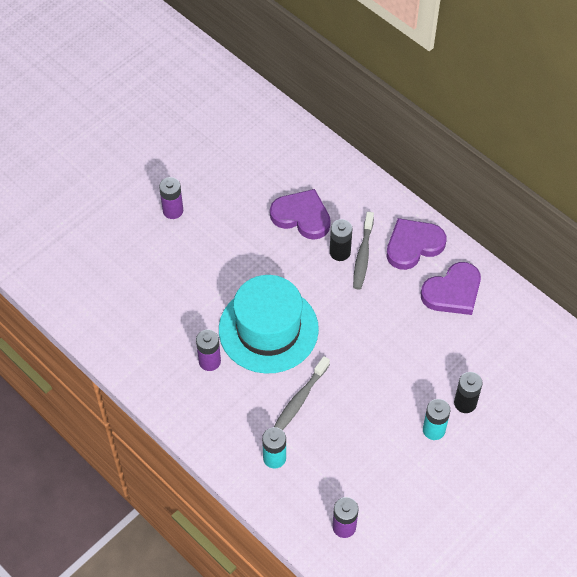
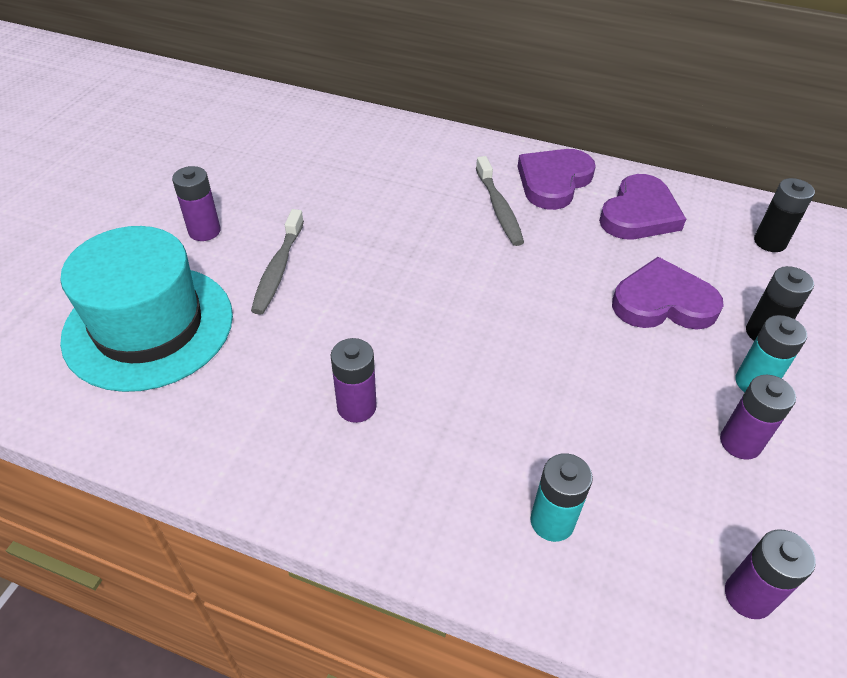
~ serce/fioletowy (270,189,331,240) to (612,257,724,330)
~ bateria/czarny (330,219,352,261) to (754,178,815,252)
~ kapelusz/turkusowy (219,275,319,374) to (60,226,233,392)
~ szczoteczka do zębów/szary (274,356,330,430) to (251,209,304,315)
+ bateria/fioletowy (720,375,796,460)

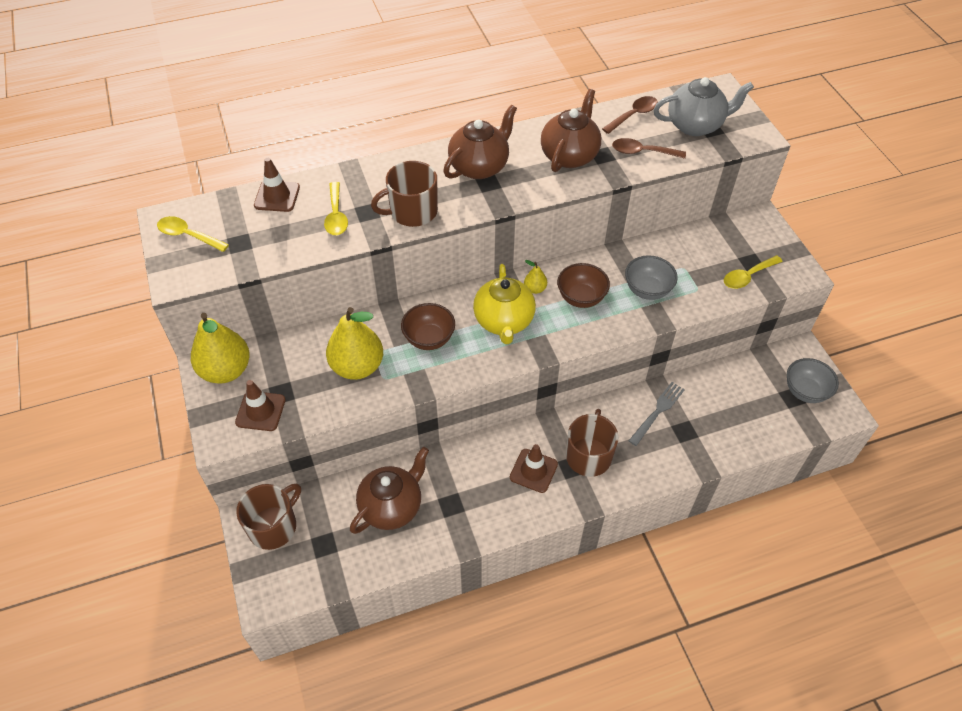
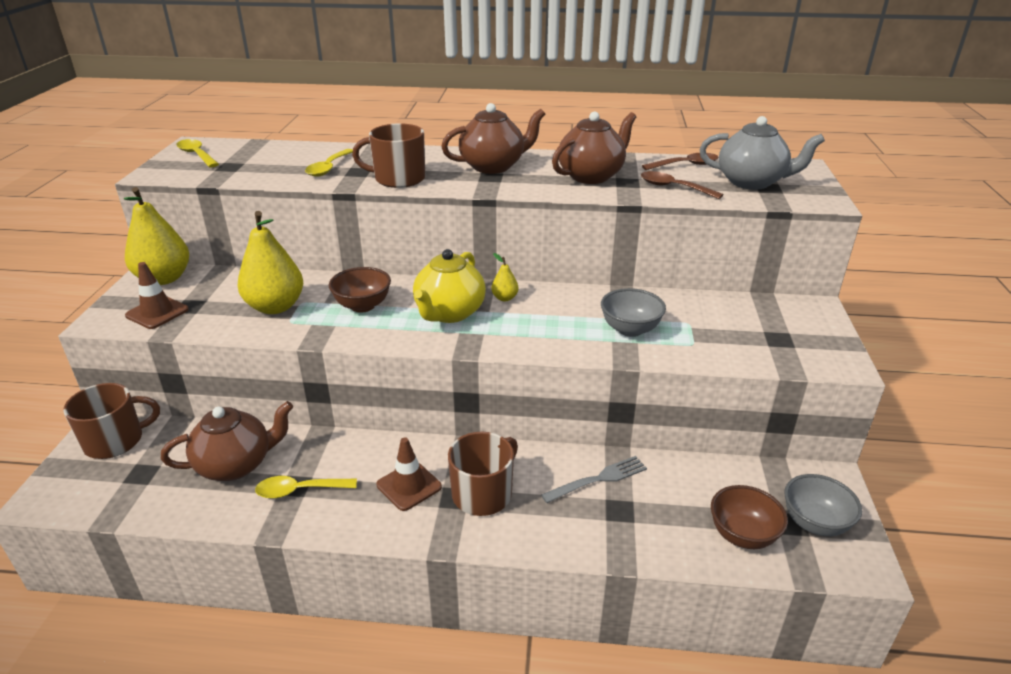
- pachołek/brązowy (254,158,300,212)
~ łyżka/żółty (724,255,783,289) to (255,476,357,499)
~ miska/brązowy (557,263,610,308) to (711,485,788,549)

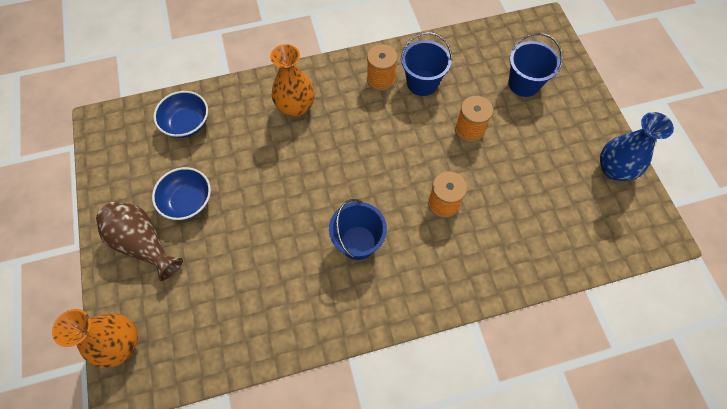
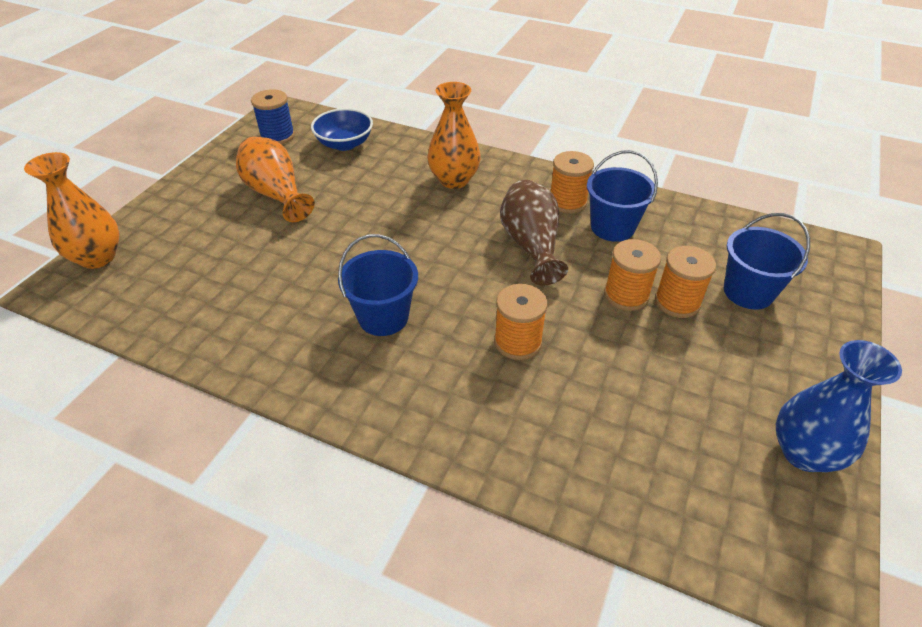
~ miska/niebieski (152,167,211,220) to wazon/pomarańczowy (236,137,315,222)
~ wazon/brązowy (96,201,183,281) to (500,180,568,285)
+ szpulka/niebieski (251,89,295,144)
+ szpulka/pomarańczowy (655,246,716,318)

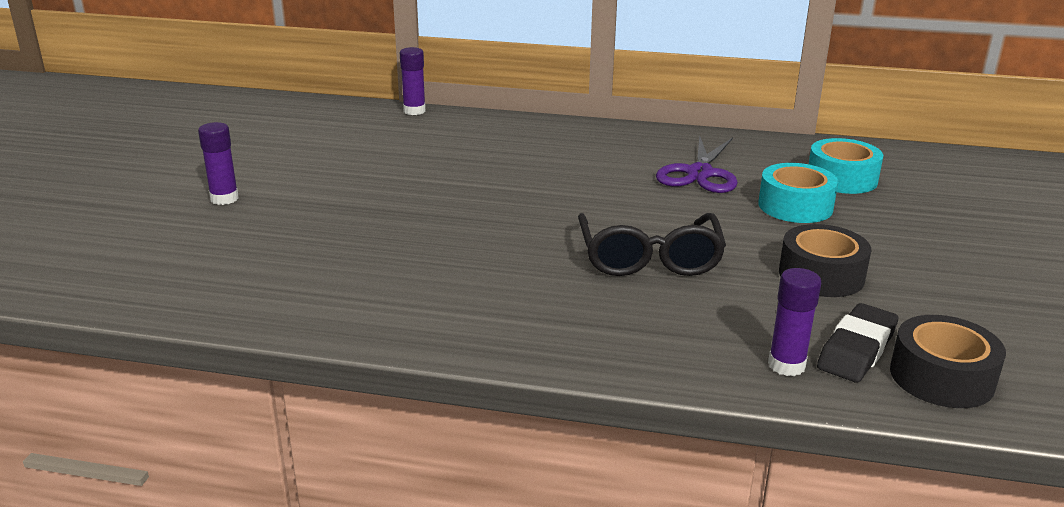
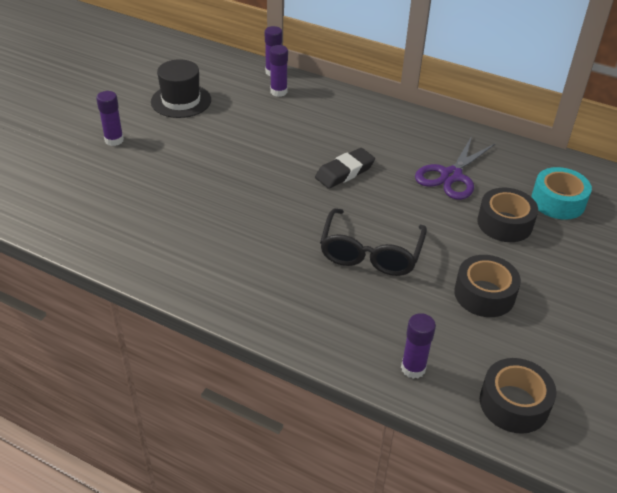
~ taśma klejąca/turkusowy (758,163,838,223) to taśma klejąca/czarny (477,188,538,242)
~ gumka do mazania/czarny (817,303,899,383) to (315,148,375,189)
+ klej w sztyfcie/fioletowy (270,45,288,97)
+ kapelusz/czarny (151,59,211,118)

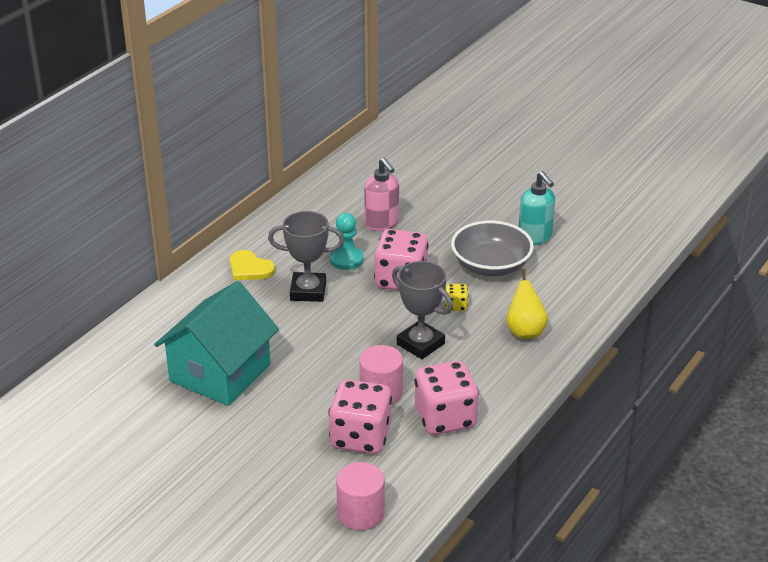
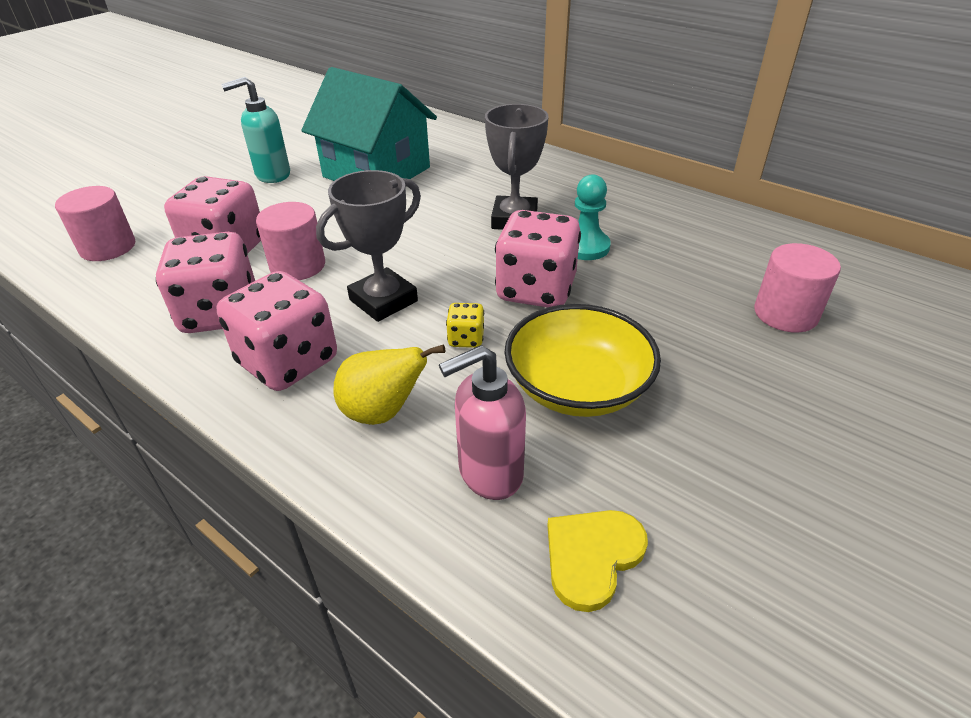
~ dozownik mydła/różowy (364,158,399,231) to (439,345,526,500)
~ dozownik mydła/turkusowy (518,171,555,245) to (221,77,290,183)
~ miska/szary (451,221,534,276) to miska/żółty (505,304,661,417)
~ serce/żółty (230,250,275,280) to (548,510,648,612)
+ walec/różowy (754,243,841,333)
+ kostka do gry/różowy (217,271,337,391)

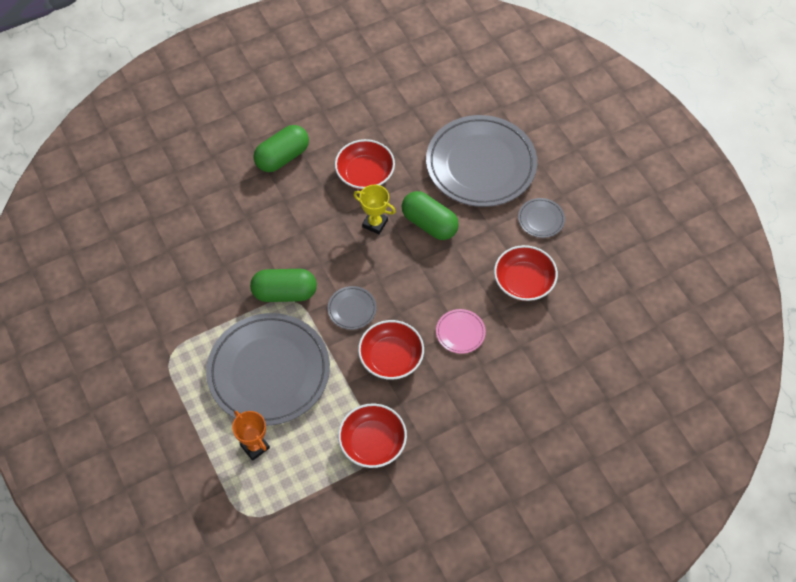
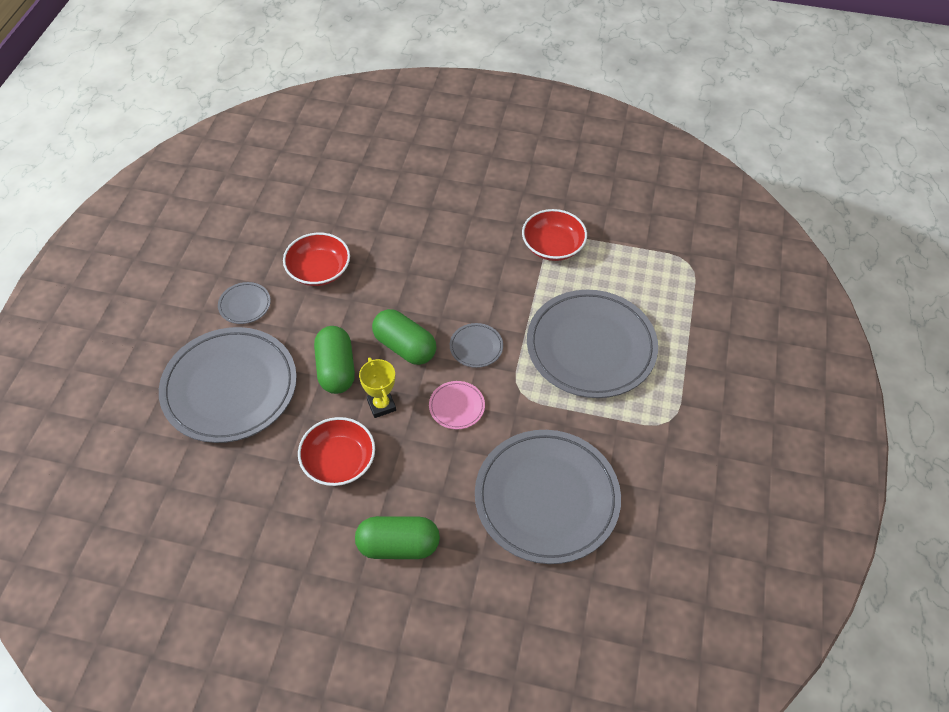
~ kapsułka/zielony (250,269,317,302) to (372,309,436,365)
~ talerz/różowy (436,309,486,354) to (429,381,485,429)
- miska/czerwony (358,320,424,380)
- puchar/pomarańczowy (232,411,270,461)
+ talerz/szary (475,430,621,564)

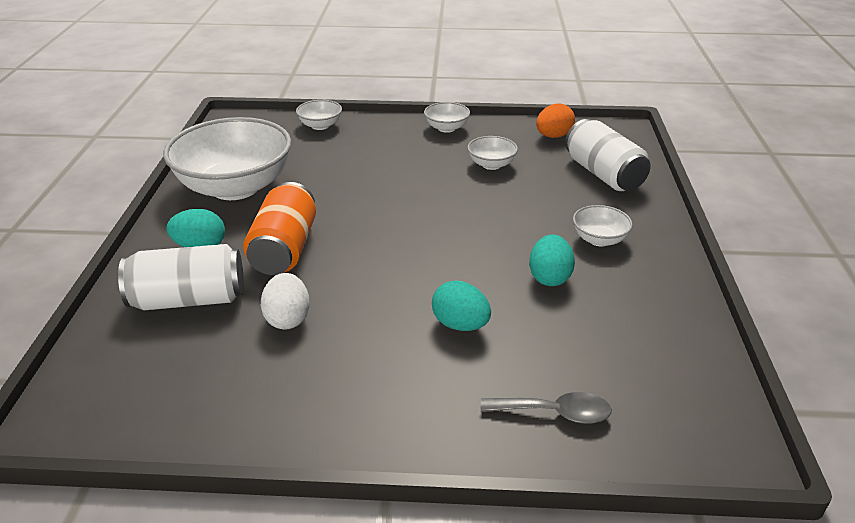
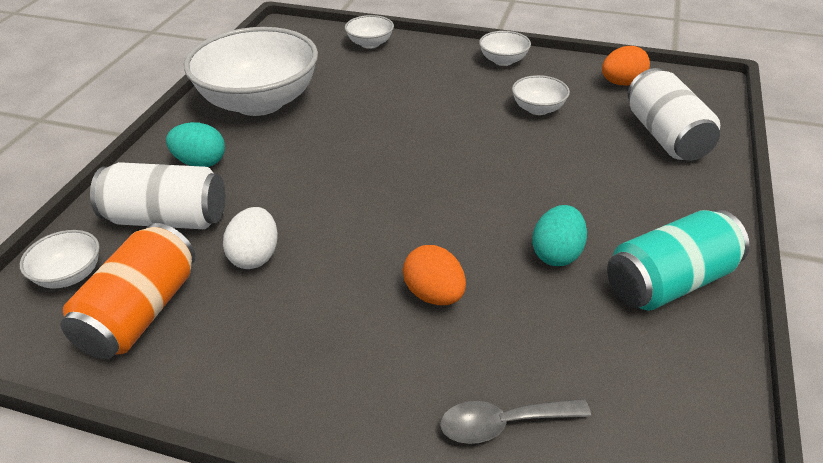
~ puszka/pomarańczowy (243,182,316,275) to (60,223,195,359)
~ miska/biały (573,205,633,246) to (20,230,100,288)
~ jajko/turkusowy (432,280,491,331) to jajko/pomarańczowy (403,245,466,305)
~ łyżka/szary (481,392,612,424) = (440,399,591,444) 150 degrees clockwise
+ puszka/turkusowy (607,210,749,310)

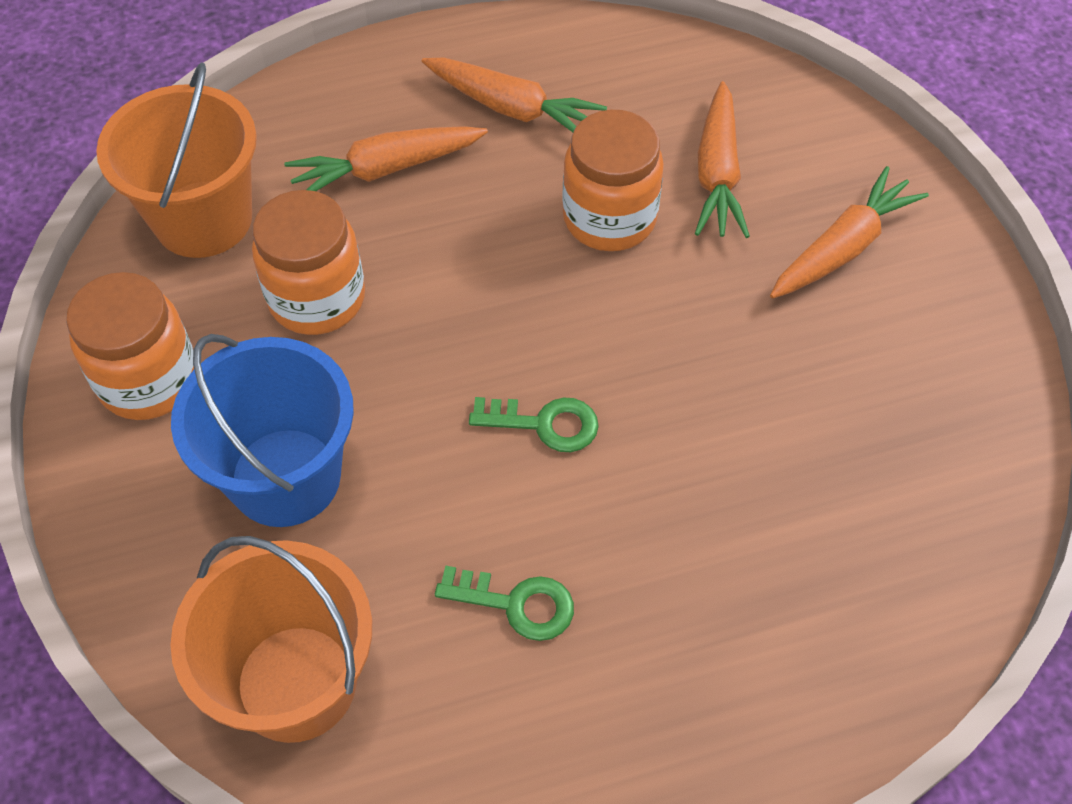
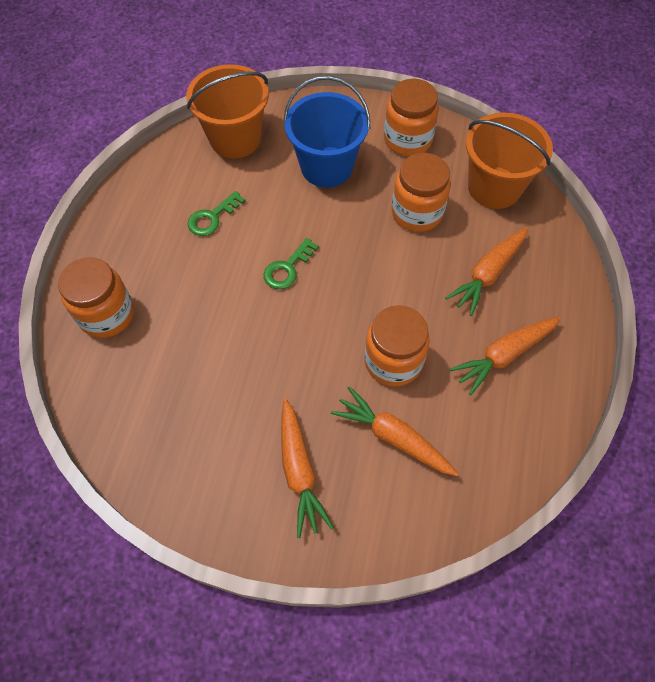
~ marchewka/pomarańczowy (284,126,488,191) = (445,227,528,316) 150 degrees counterclockwise
+ słoik/pomarańczowy (58,257,134,338)

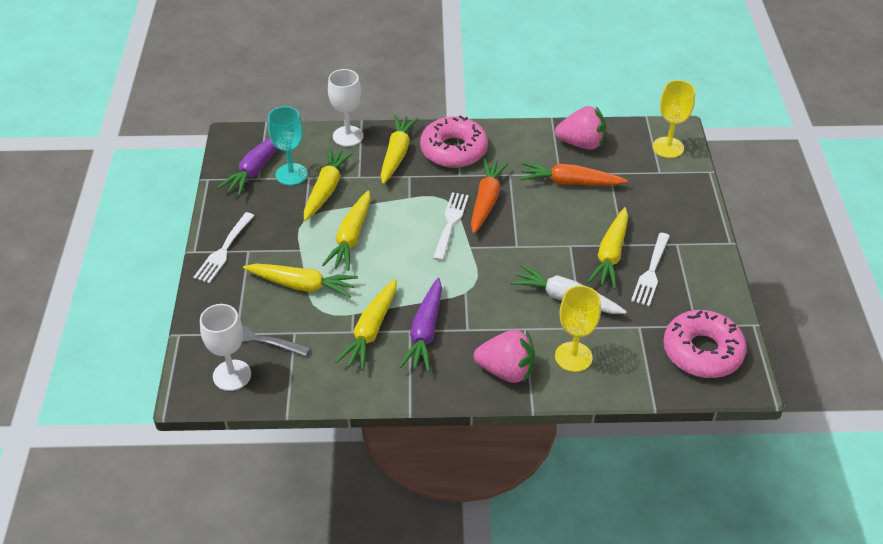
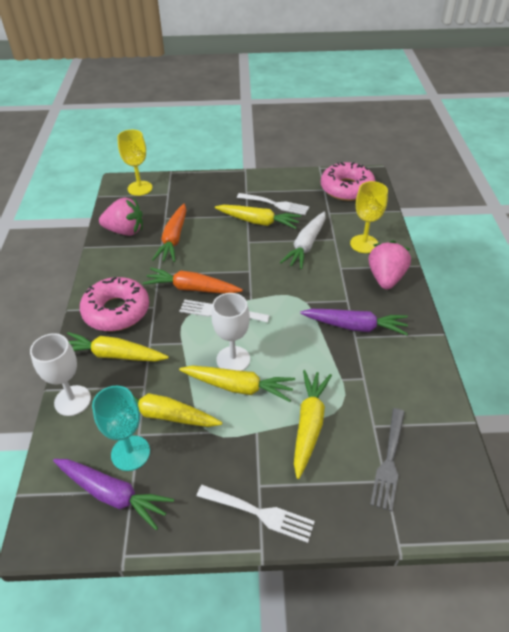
~ truskawka/różowy (555,106,606,150) = (99,197,143,236) 90 degrees clockwise
- marchewka/żółty (335,279,396,371)
~ kielich/biały (200,304,251,391) to (212,293,250,371)

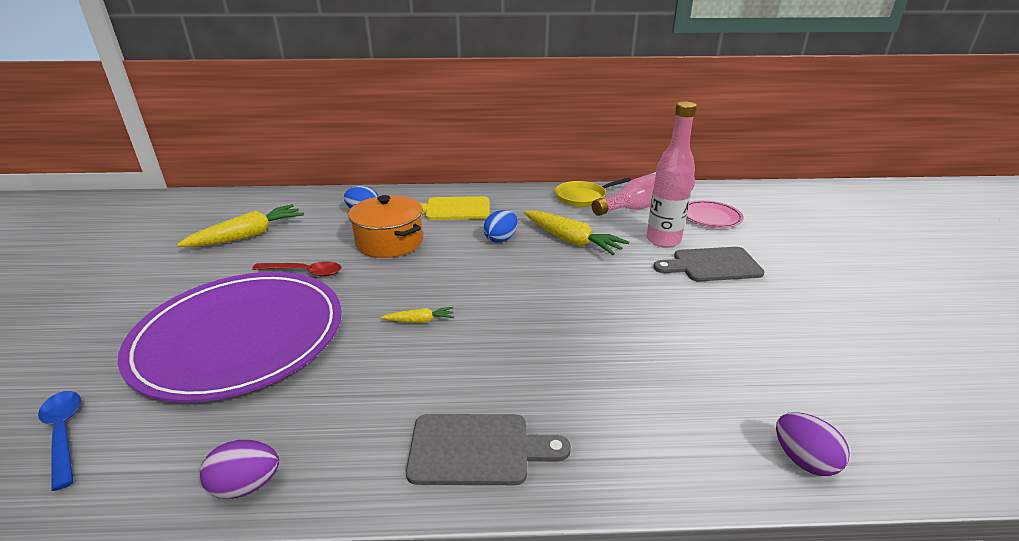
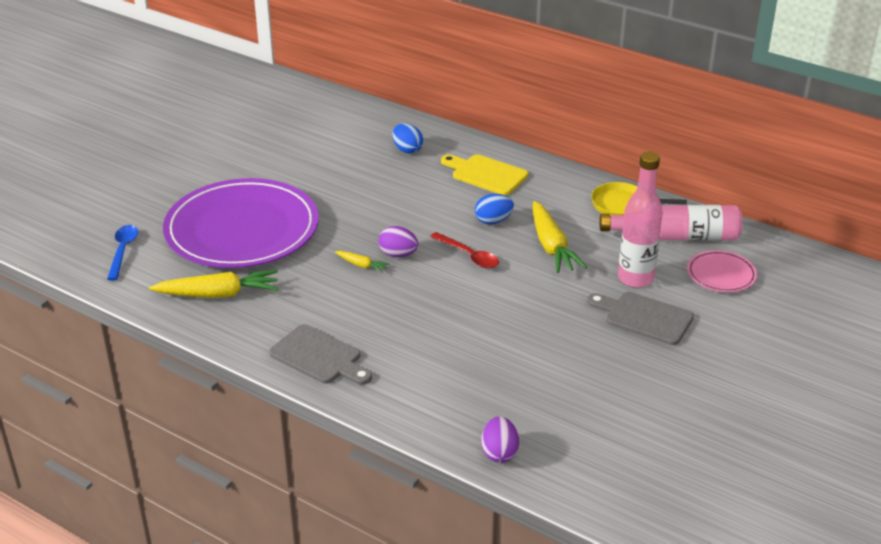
- garnek/pomarańczowy (348,195,423,258)
~ marchewka/żółty (177,204,304,247) to (149,270,278,298)
~ łyżka/czerwony (252,261,342,277) to (430,232,499,268)
~ jajko/fioletowy (200,440,279,499) to (379,226,418,257)

